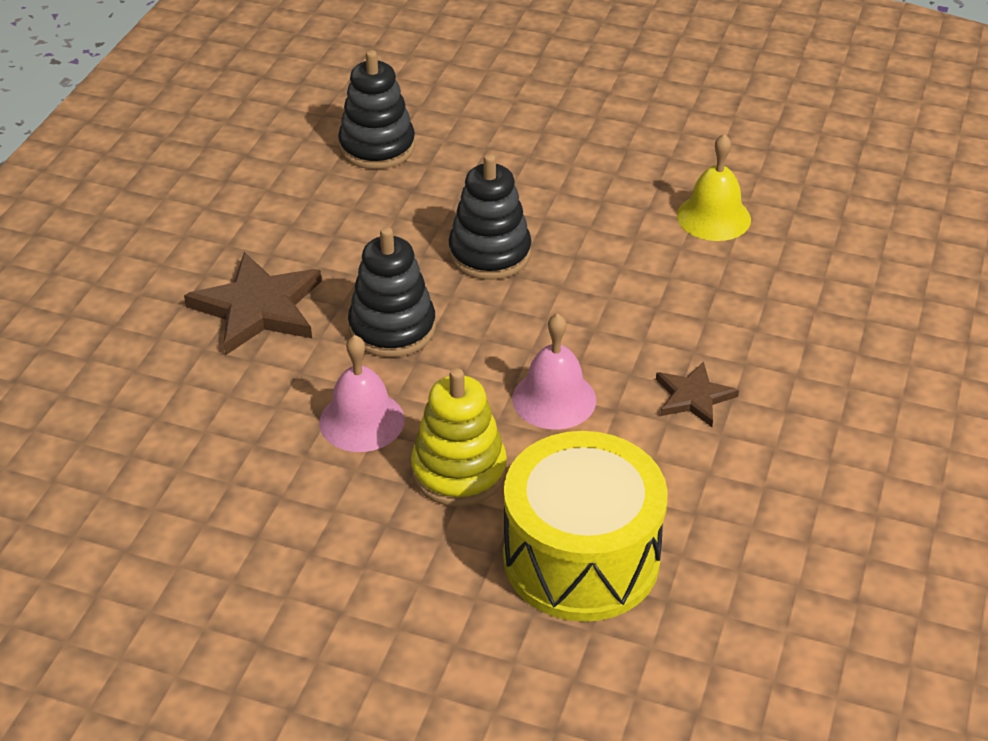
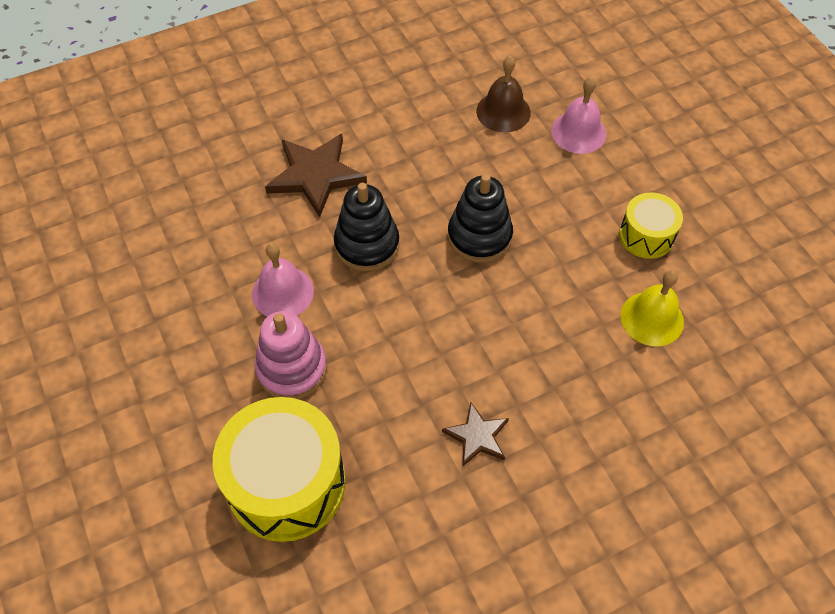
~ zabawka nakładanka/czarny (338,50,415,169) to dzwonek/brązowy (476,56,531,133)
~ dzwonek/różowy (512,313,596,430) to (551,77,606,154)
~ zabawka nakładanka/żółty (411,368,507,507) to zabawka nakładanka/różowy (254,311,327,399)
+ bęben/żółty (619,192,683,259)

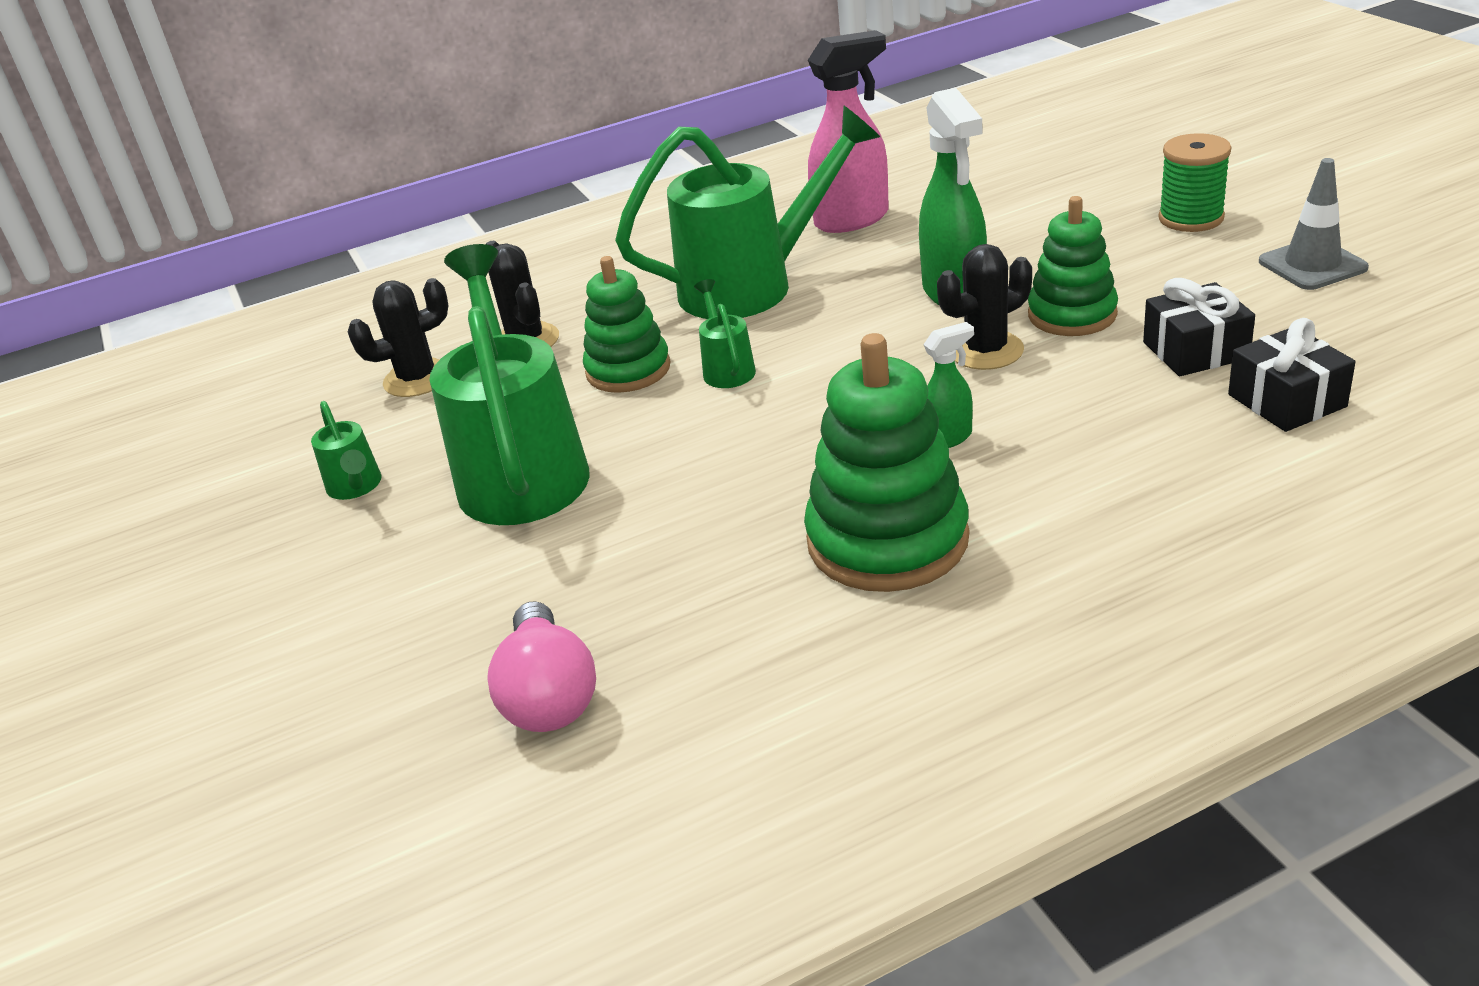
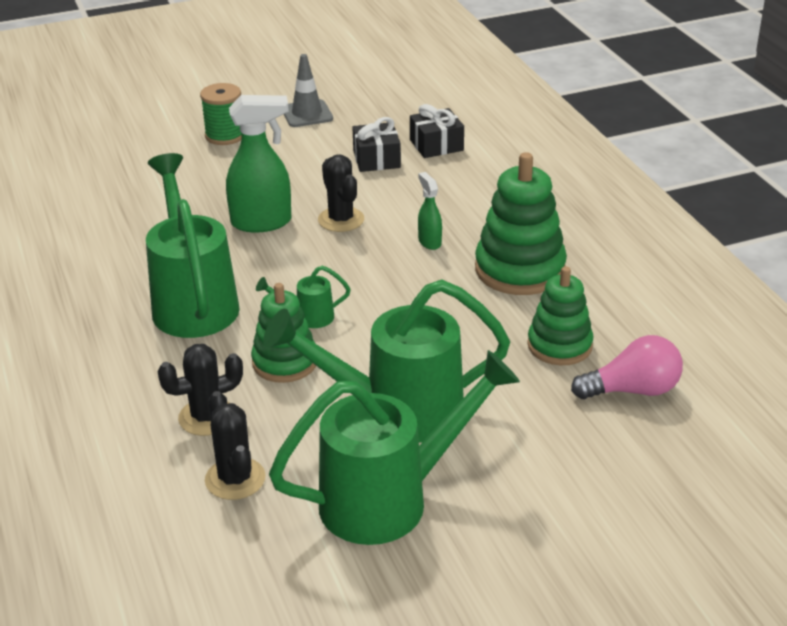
- spryskiwacz/różowy (808,30,889,233)
~ zabawka nakładanka/zielony (1028,196,1118,336) to (527,266,593,365)
~ konewka/zielony (311,401,382,500) = (269,350,520,545) x2.33

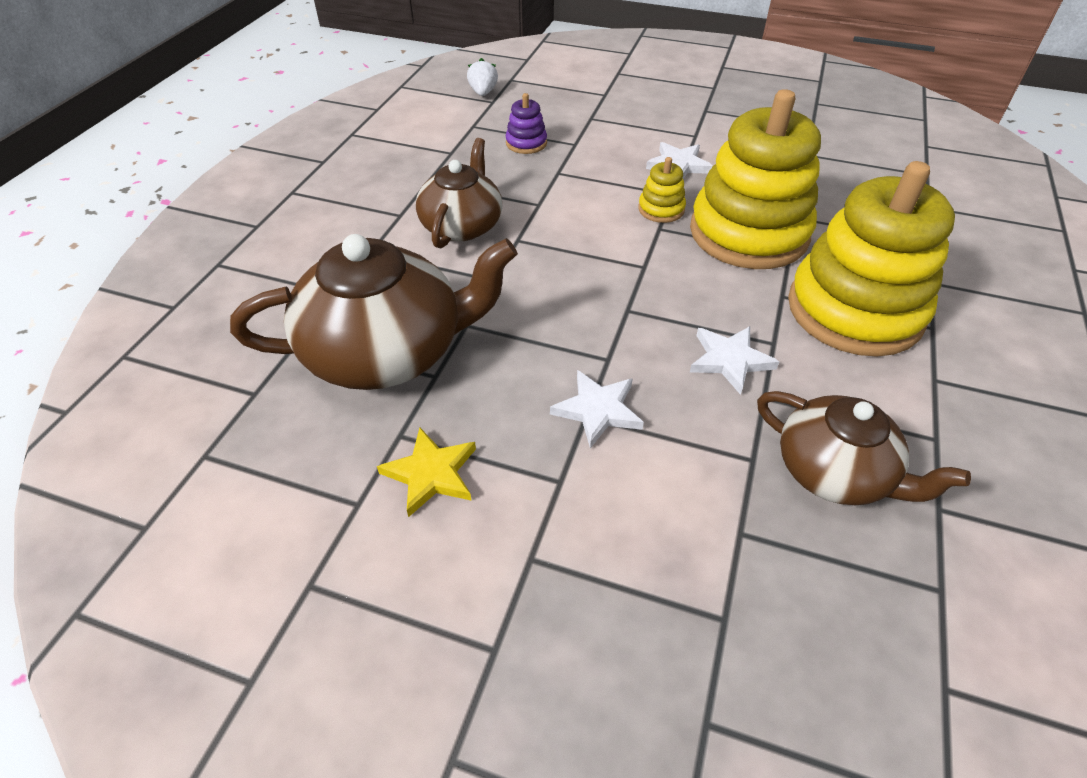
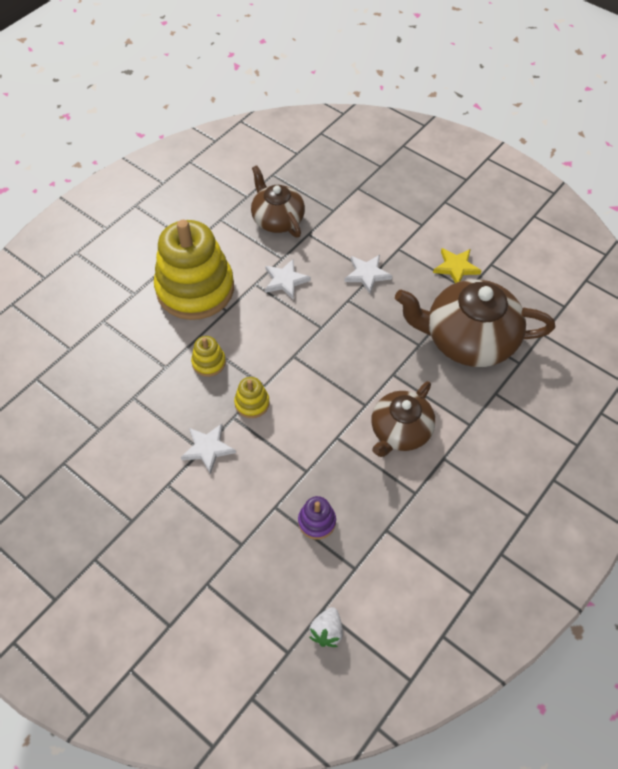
~ zabawka nakładanka/żółty (690,89,821,269) = (191,336,226,377) x0.41

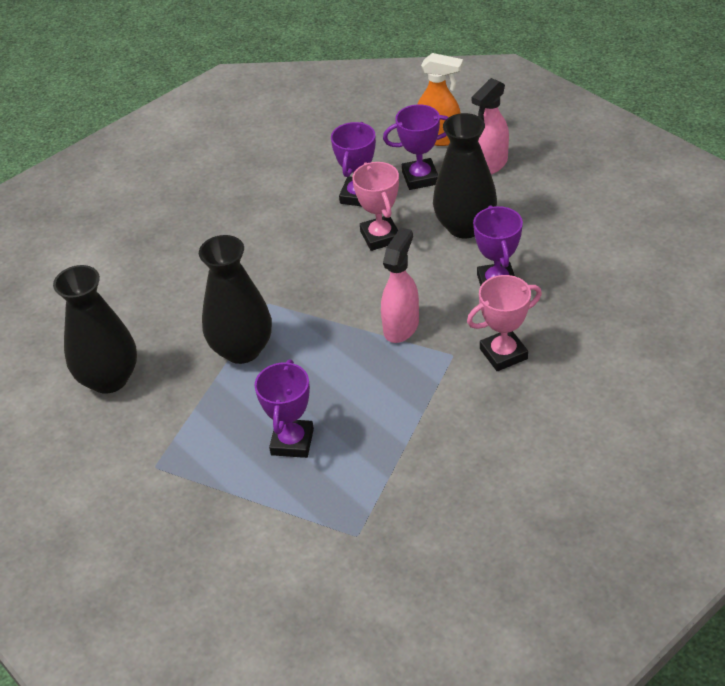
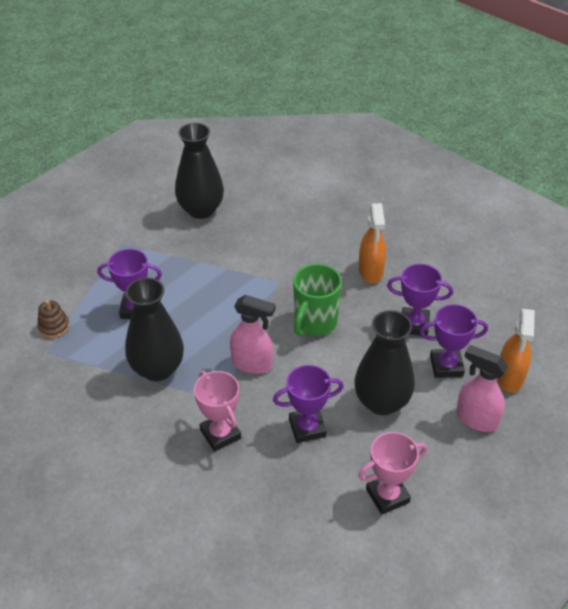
~ puchar/fioletowy (383,104,449,190) = (420,304,488,378) 75 degrees counterclockwise
~ puchar/różowy (352,162,399,251) to (358,432,427,515)
~ wazon/czarny (199,235,272,364) to (125,277,184,381)
+ spryskiwacz/pomarańczowy (359,203,386,283)
+ kubek/zielony (293,263,342,336)
+ zabawka nakładanka/brązowy (37,300,70,338)

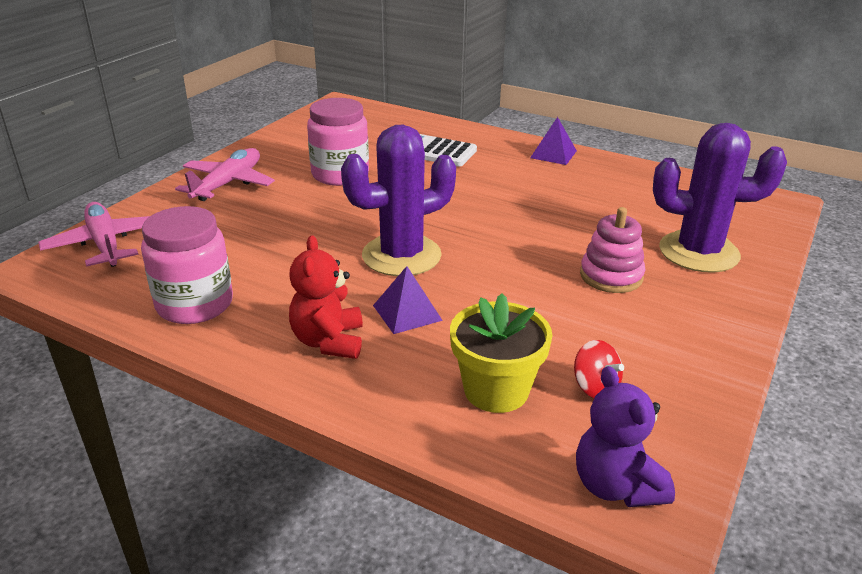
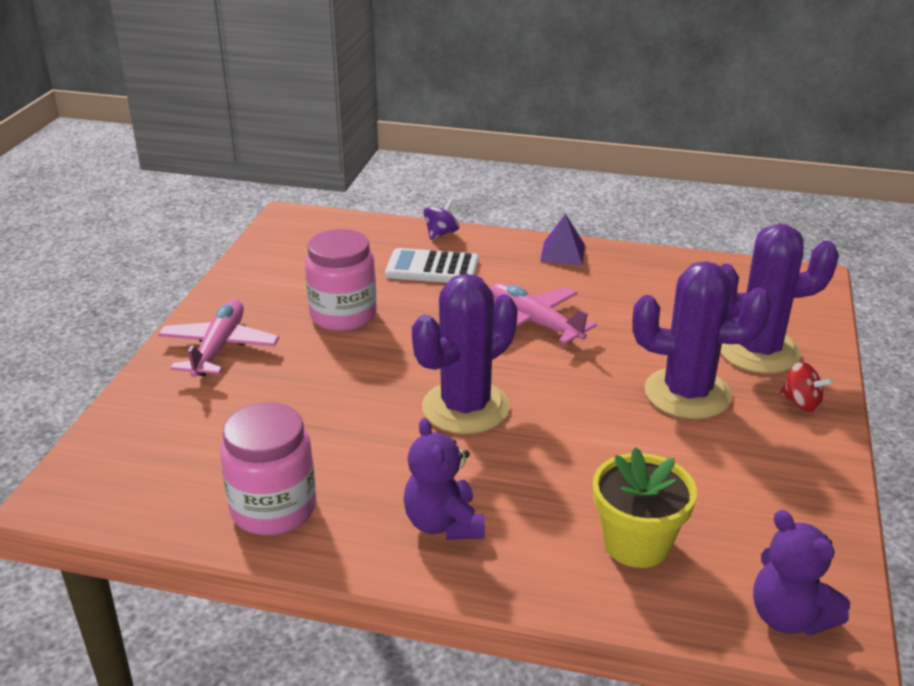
~ samolot/różowy (38,202,150,267) to (490,283,597,344)
~ zabawka nakładanka/różowy (580,207,645,293) to kaktus/fioletowy (632,261,771,419)
~ miś/czerwony (289,235,363,359) to miś/fioletowy (403,418,485,540)
- piramida/fioletowy (373,266,443,334)
~ bączek/czerwony (574,340,624,398) to (780,362,833,412)
+ bączek/fioletowy (423,199,459,240)

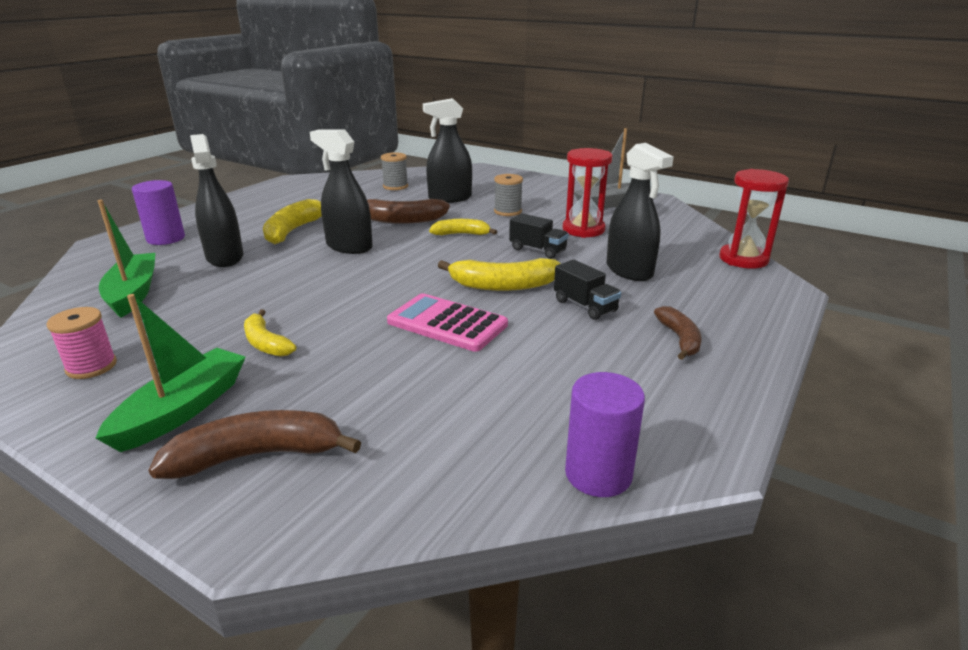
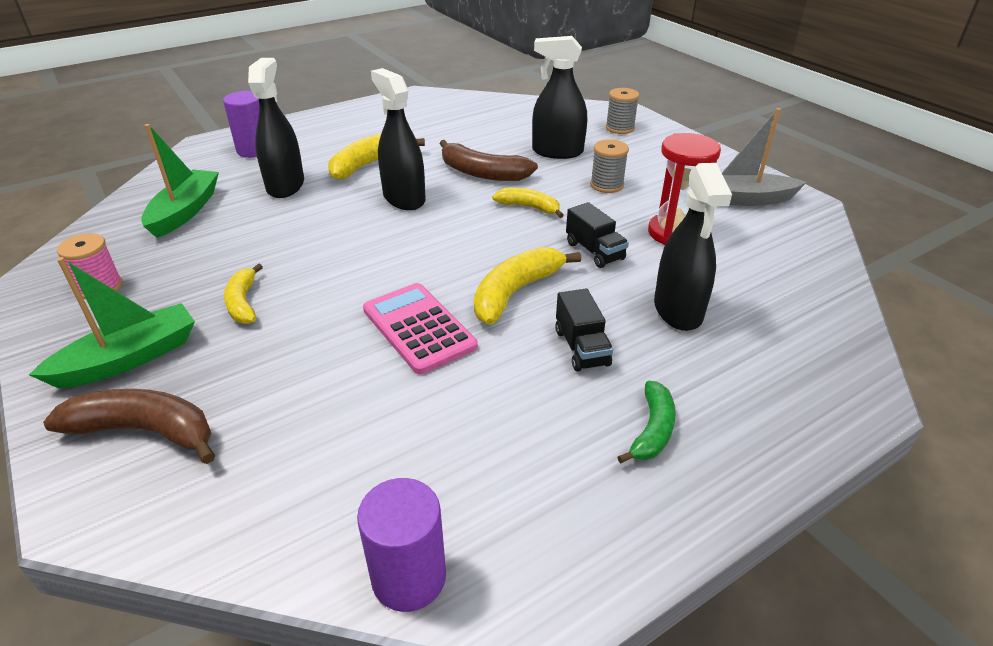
~ szpulka/szary (381,152,408,190) to (606,88,639,134)
- klepsydra/czerwony (719,169,789,269)
~ banan/żółty (438,258,561,291) = (474,247,581,325) 105 degrees clockwise
~ banan/brązowy (654,306,702,360) to banan/zielony (617,381,676,463)

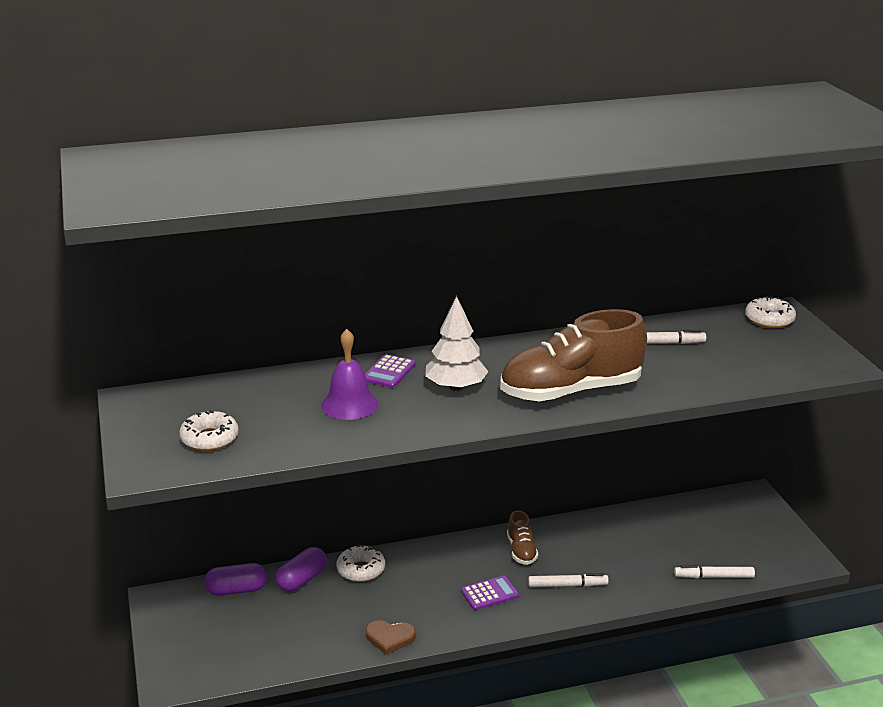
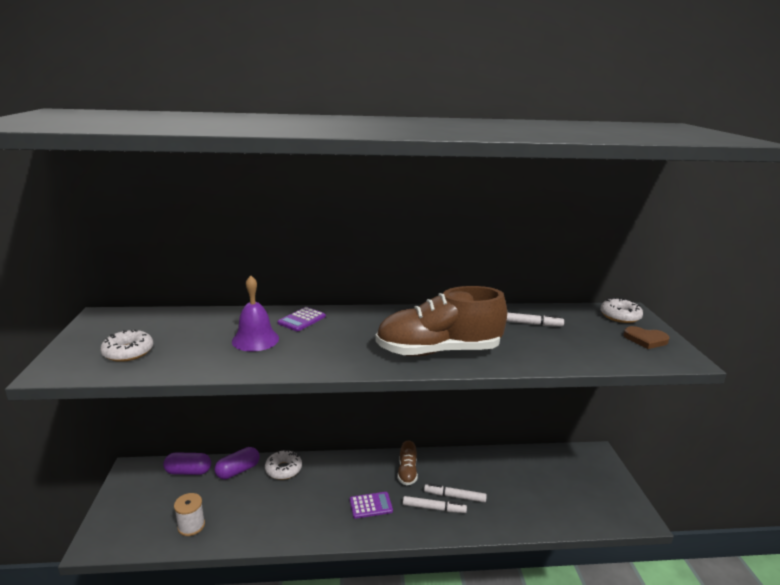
- drzewko/biały (425,296,489,391)
~ flamaster/biały (674,565,755,578) to (424,483,487,503)
~ serce/brązowy (366,620,416,655) to (624,326,670,349)
+ szpulka/biały (174,493,205,536)

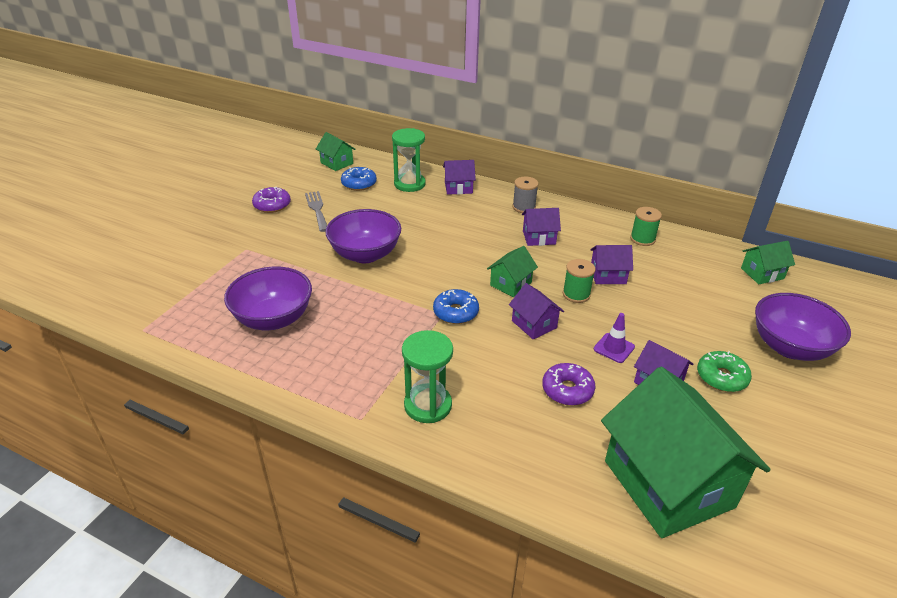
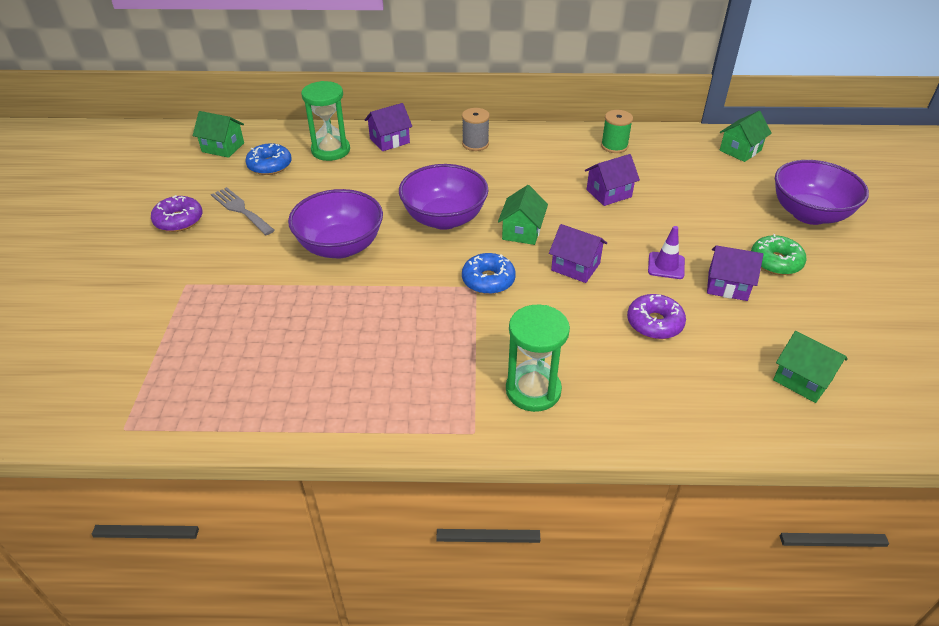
- domek/fioletowy (522,208,561,246)
- szpulka/zielony (563,259,595,303)
~ miska/fioletowy (224,267,312,330) to (399,164,489,230)
~ domek/zielony (601,367,770,538) = (773,331,848,403) x0.45

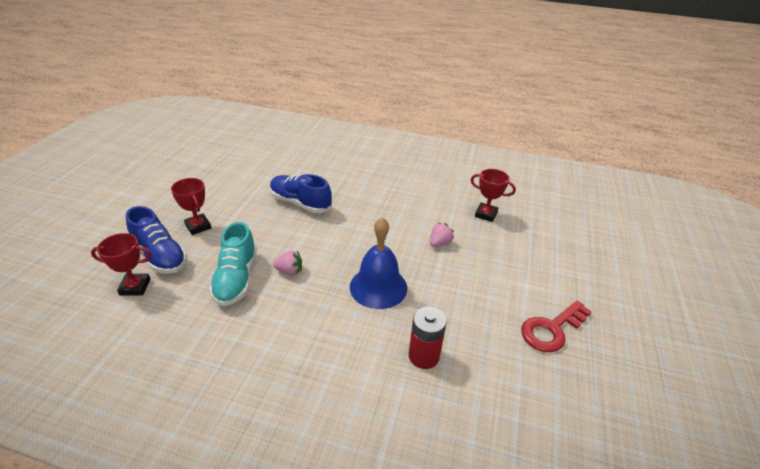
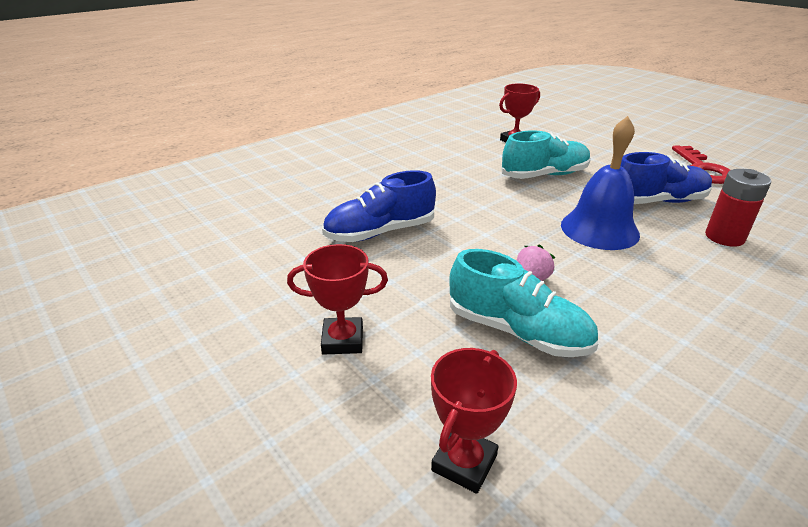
~ but/niebieski (126,206,187,274) to (621,152,713,204)
~ truskawka/różowy (430,223,454,247) to but/turkusowy (501,130,591,179)

